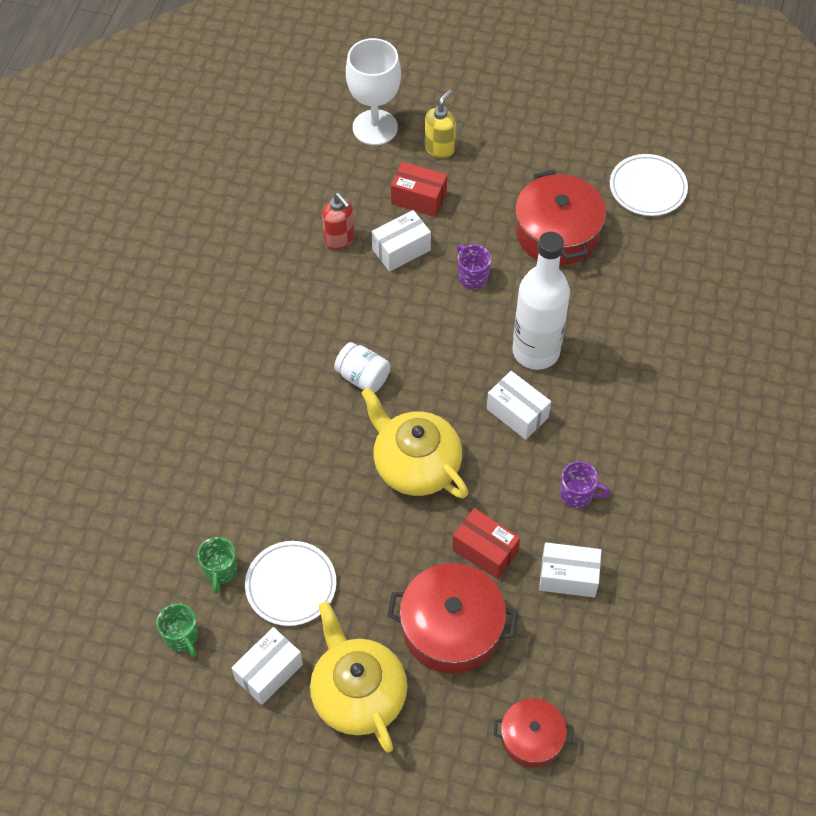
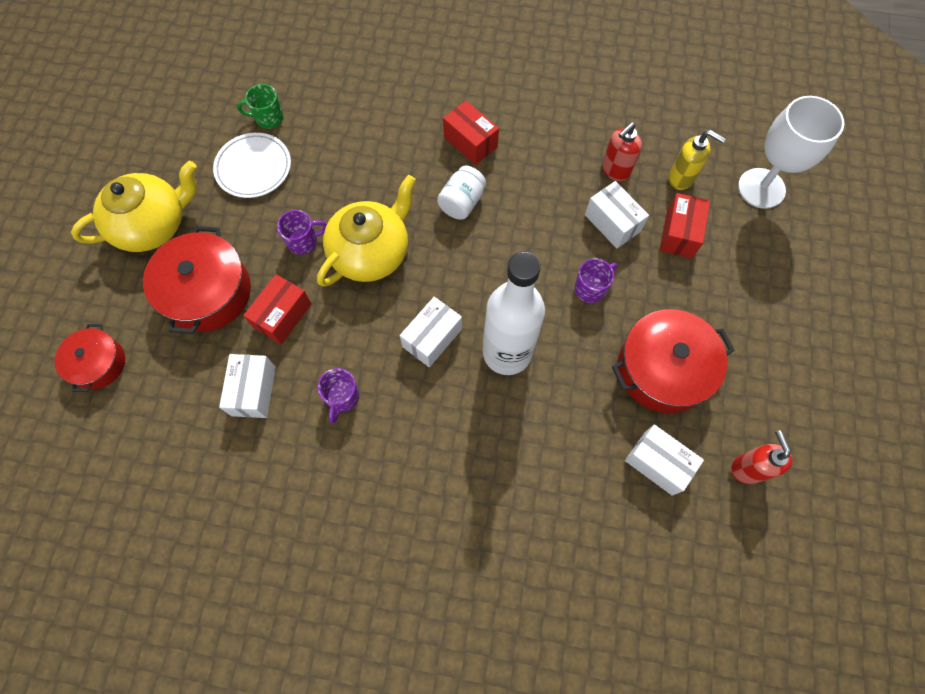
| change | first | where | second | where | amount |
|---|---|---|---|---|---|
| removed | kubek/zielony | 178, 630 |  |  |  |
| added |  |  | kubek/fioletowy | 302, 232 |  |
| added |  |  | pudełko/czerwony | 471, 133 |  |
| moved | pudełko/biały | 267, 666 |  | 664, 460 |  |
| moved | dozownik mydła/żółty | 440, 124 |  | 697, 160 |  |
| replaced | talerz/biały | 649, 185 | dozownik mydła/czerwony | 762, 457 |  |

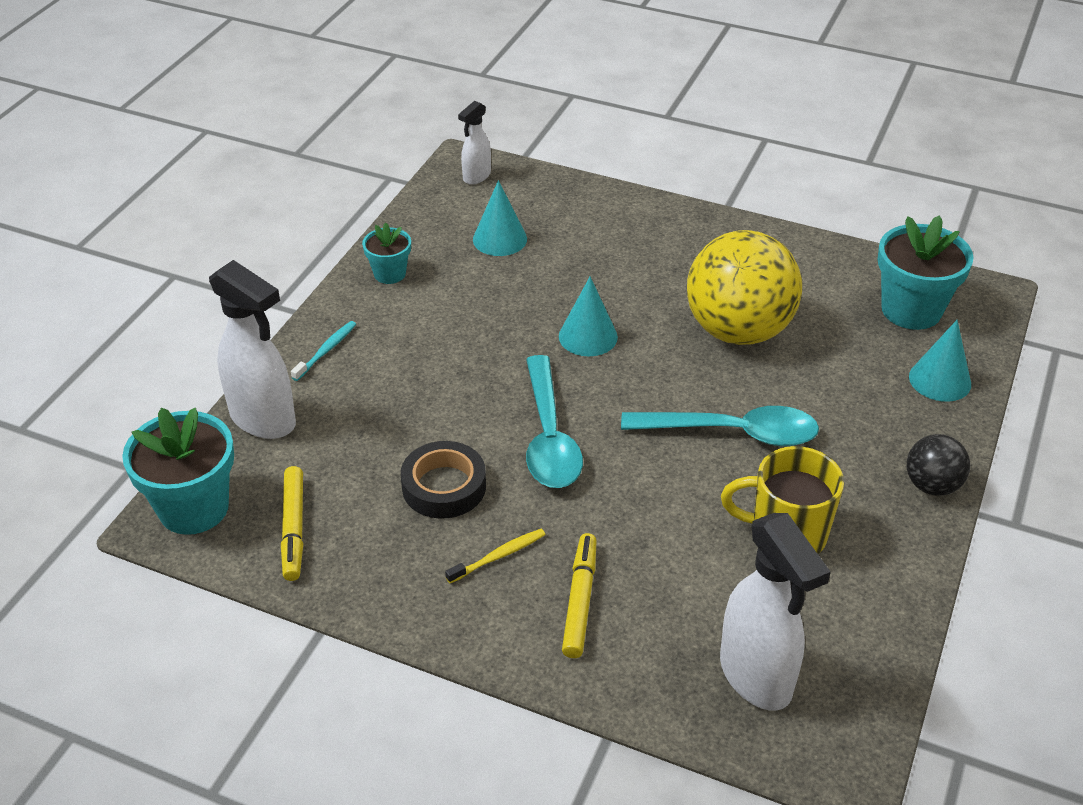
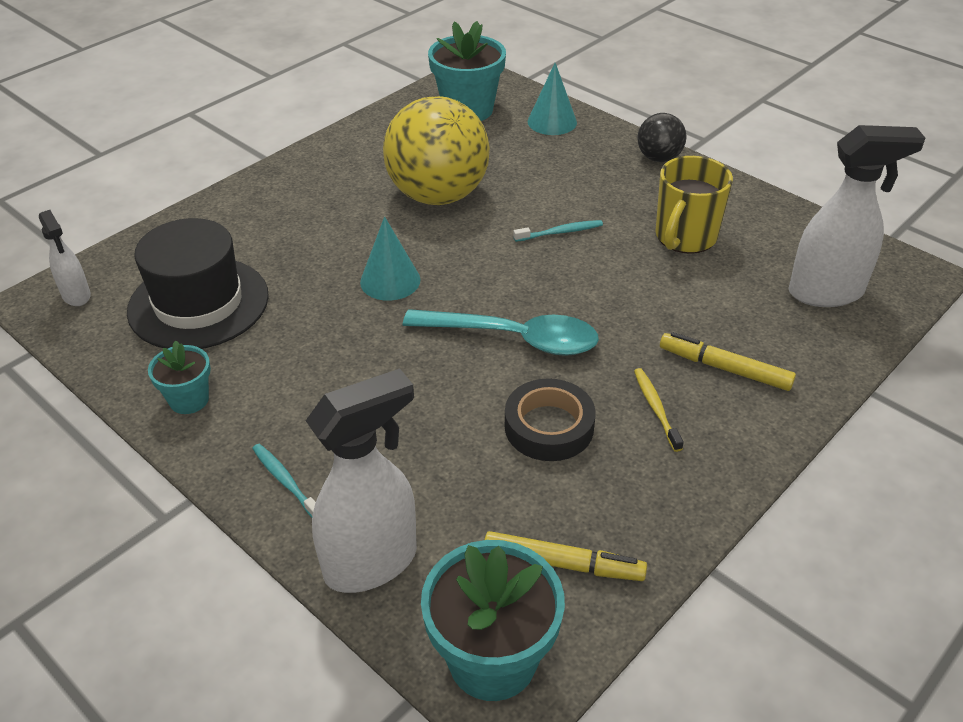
| change | first | where | second | where | amount |
|---|---|---|---|---|---|
| replaced | stożek/turkusowy | 500, 218 | kapelusz/czarny | 198, 283 |  |
| replaced | łyżka/turkusowy | 720, 426 | szczoteczka do zębów/turkusowy | 558, 231 |  |

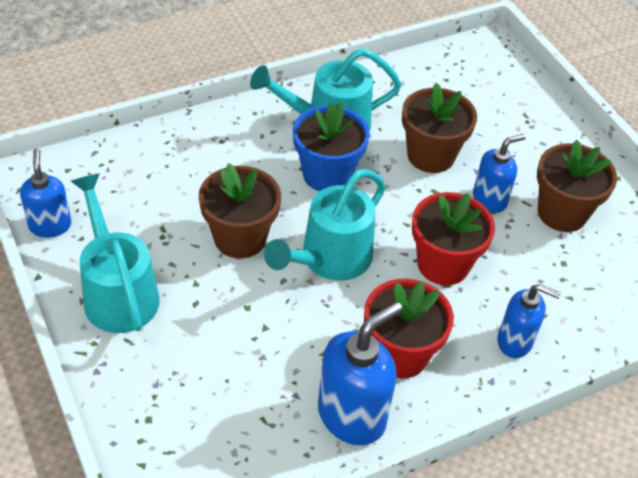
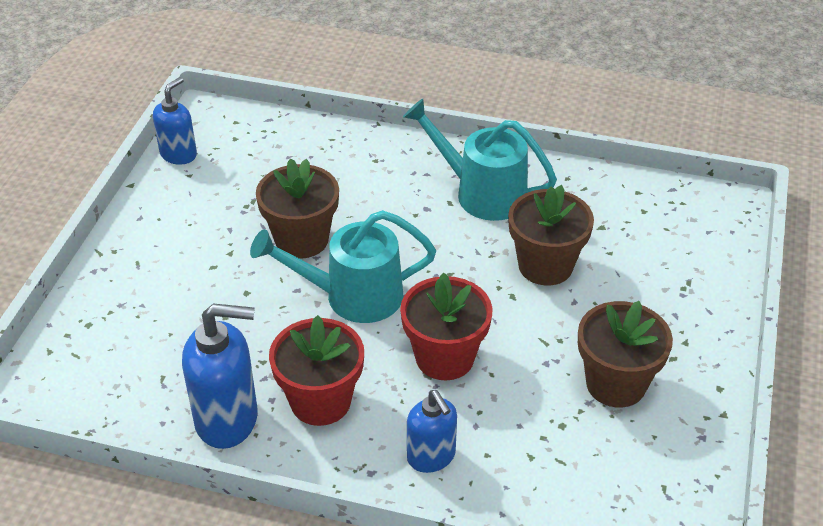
| change | first | where | second | where | amount |
|---|---|---|---|---|---|
| removed | konewka/turkusowy | 115, 253 |  |  |  |
| removed | doniczka/niebieski | 331, 146 |  |  |  |
| removed | dozownik mydła/niebieski | 499, 173 |  |  |  |

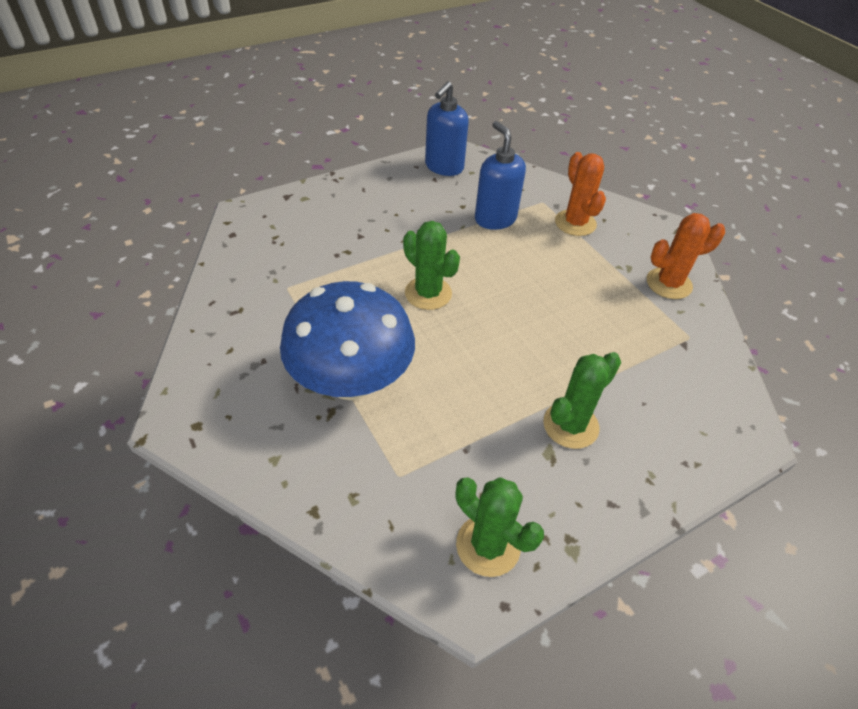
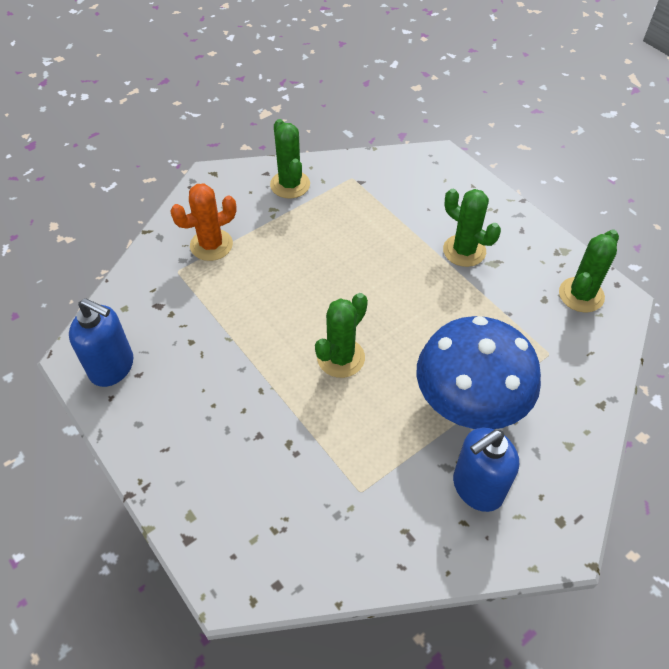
| change | first | where | second | where | amount |
|---|---|---|---|---|---|
| moved | dozownik mydła/niebieski | 500, 175 |  | 486, 469 |  |
| recoloured | kaktus/pomarańczowy | 686, 256 | kaktus/zielony | 290, 158 |  |

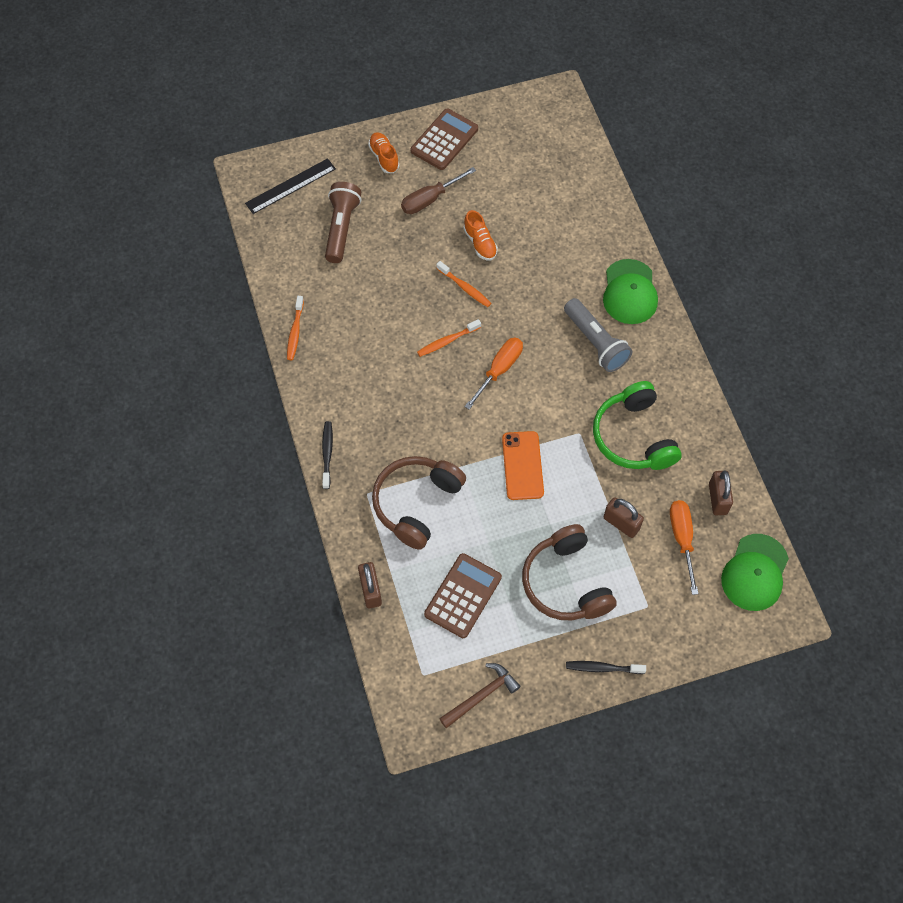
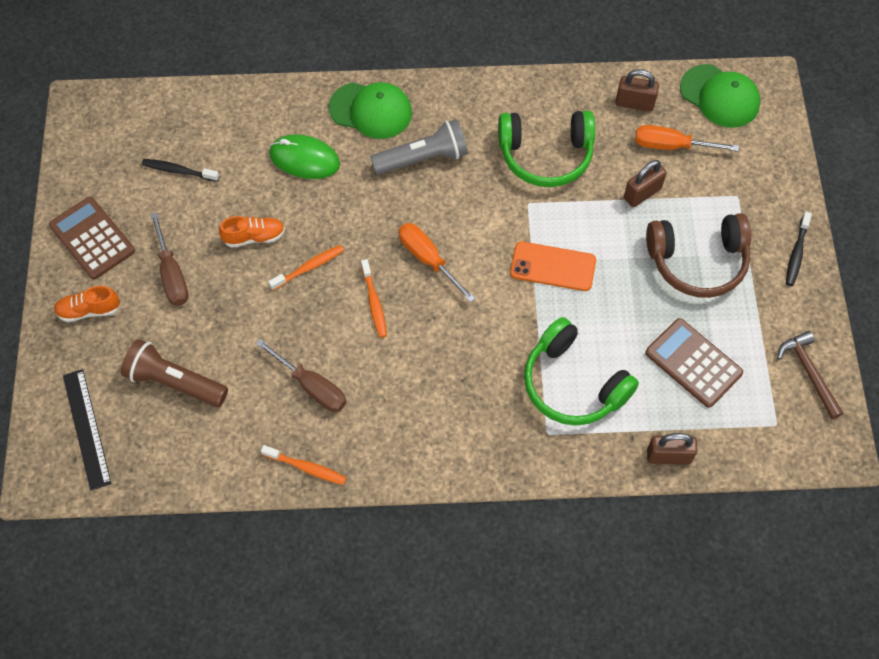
| change | first | where | second | where | amount |
|---|---|---|---|---|---|
| added |  |  | śrubokręt/brązowy | 301, 375 |  |
| added |  |  | myszka/zielony | 304, 156 |  |
| moved | szczoteczka do zębów/czarny | 327, 455 |  | 180, 170 |  |
| recoloured | słuchawki/brązowy | 419, 503 | słuchawki/zielony | 581, 371 |  |

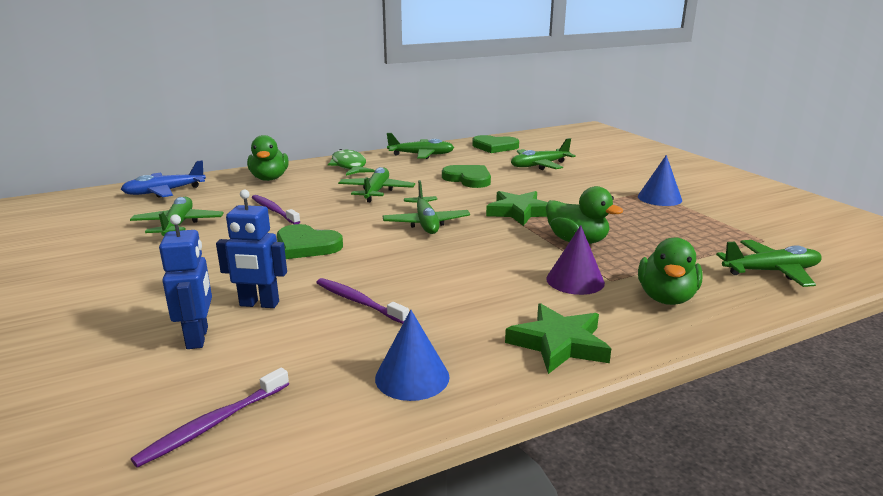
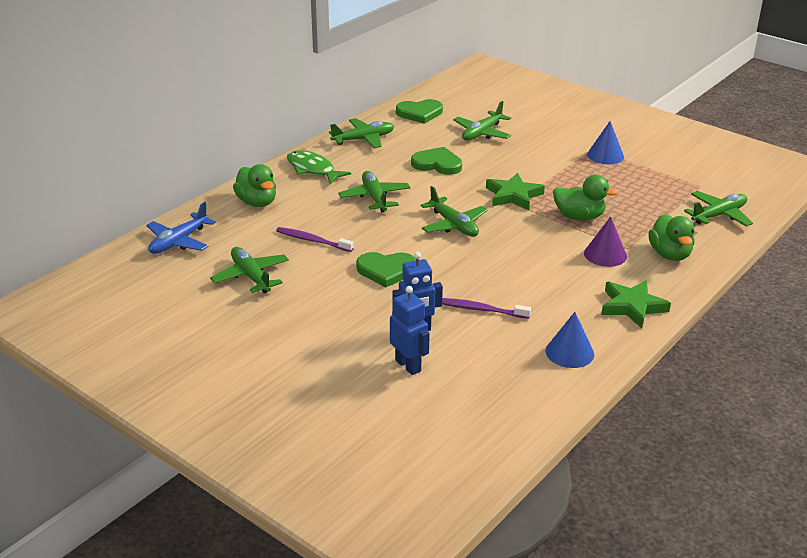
| change | first | where | second | where | amount |
|---|---|---|---|---|---|
| removed | szczoteczka do zębów/fioletowy | 210, 418 |  |  |  |

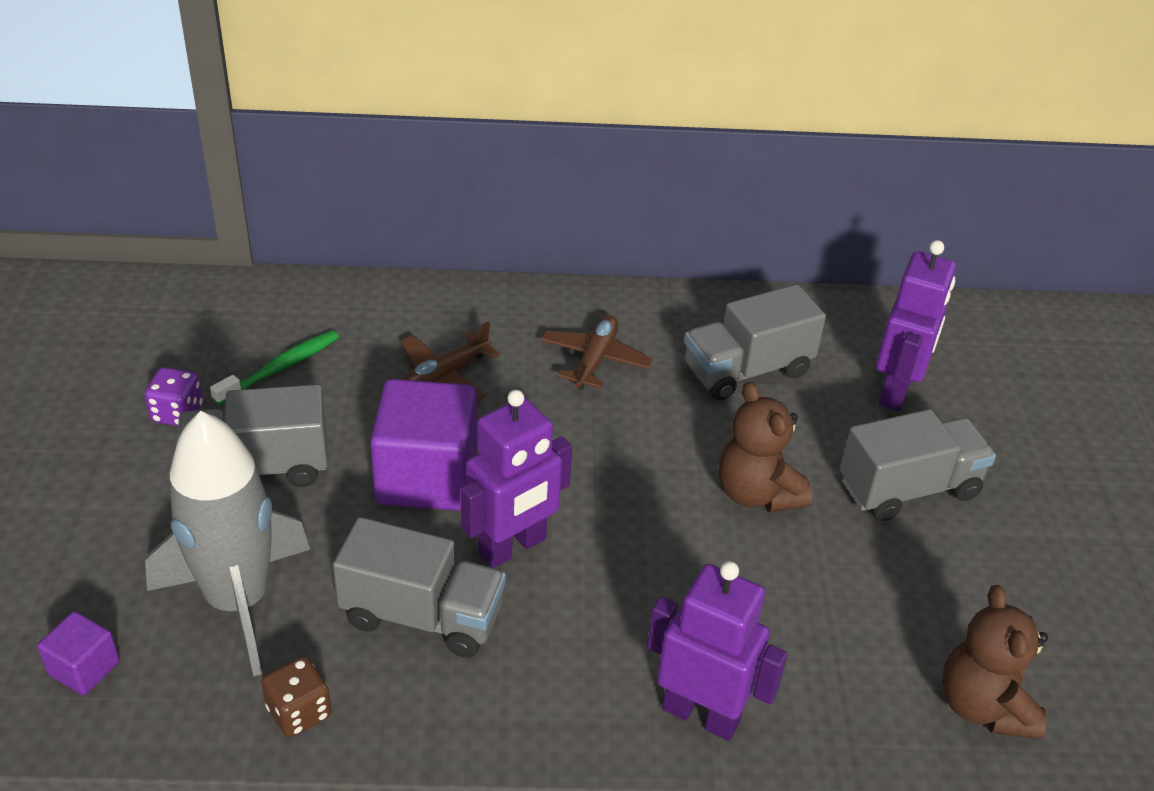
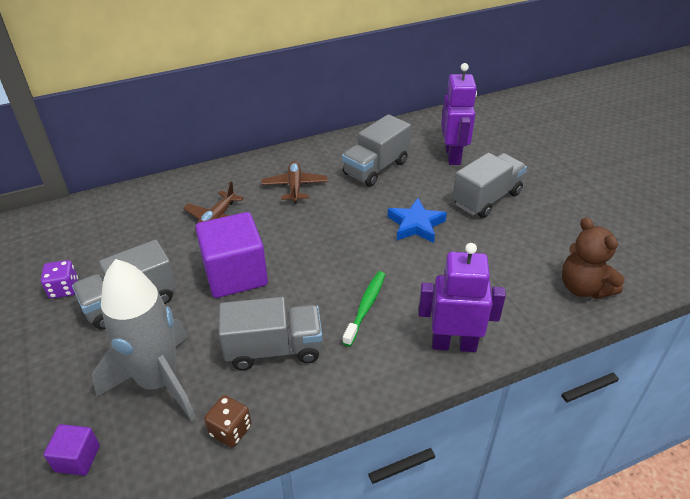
| change | first | where | second | where | amount |
|---|---|---|---|---|---|
| removed | robot/fioletowy | 516, 479 |  |  |  |
| moved | szczoteczka do zębów/zielony | 274, 367 |  | 364, 308 |  |
| replaced | miś/brązowy | 765, 447 | gwiazda/niebieski | 417, 220 |  |

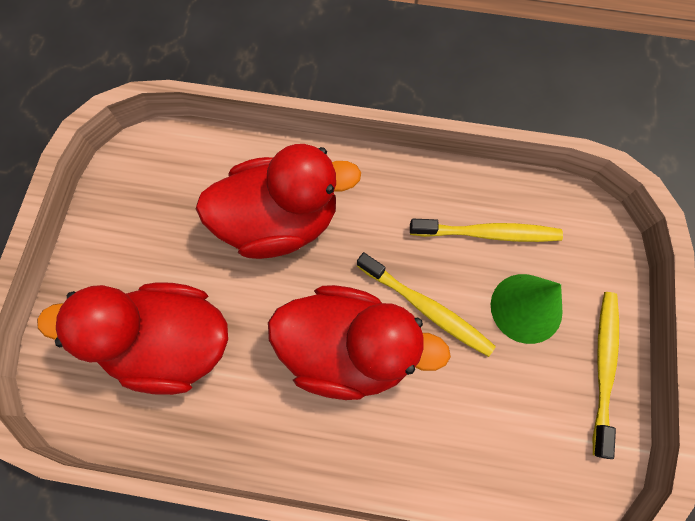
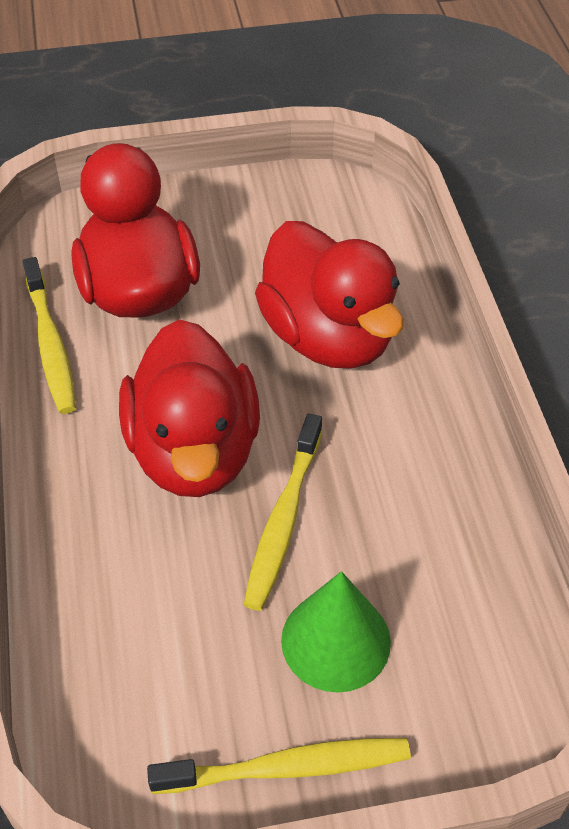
| change | first | where | second | where | amount |
|---|---|---|---|---|---|
| moved | szczoteczka do zębów/żółty | 486, 230 |  | 49, 335 |  |

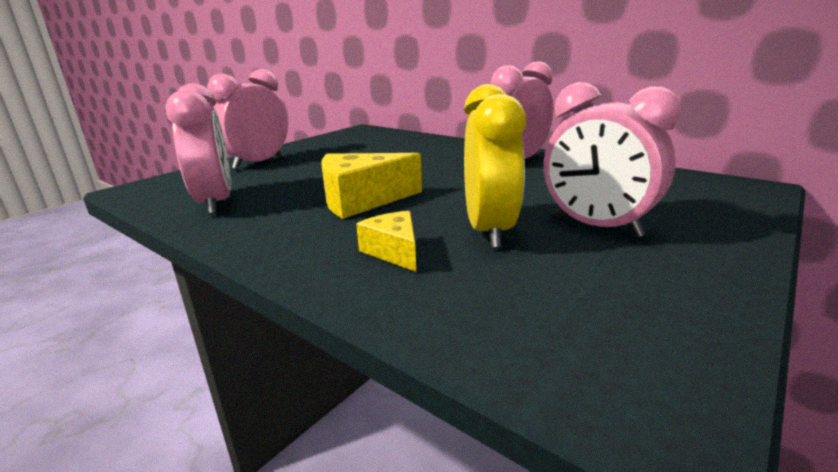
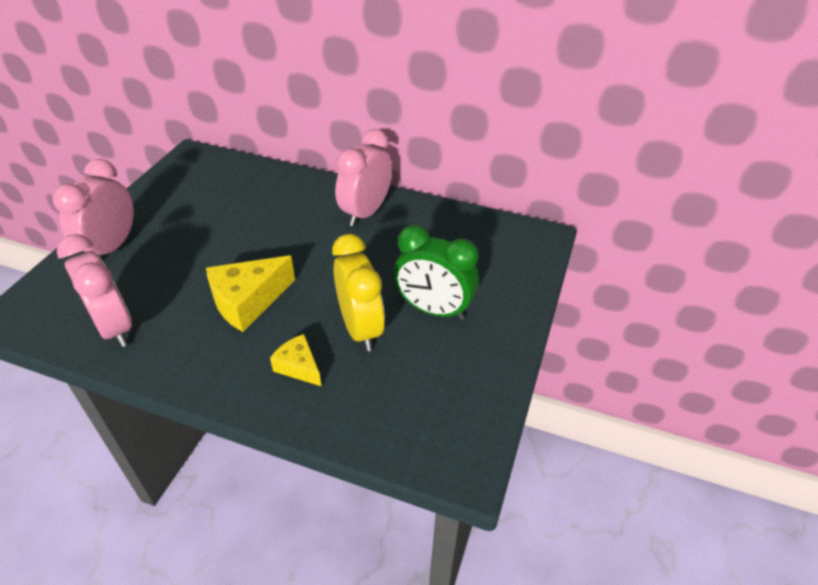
| change | first | where | second | where | amount |
|---|---|---|---|---|---|
| recoloured | budzik/różowy | 612, 160 | budzik/zielony | 436, 272 |  |

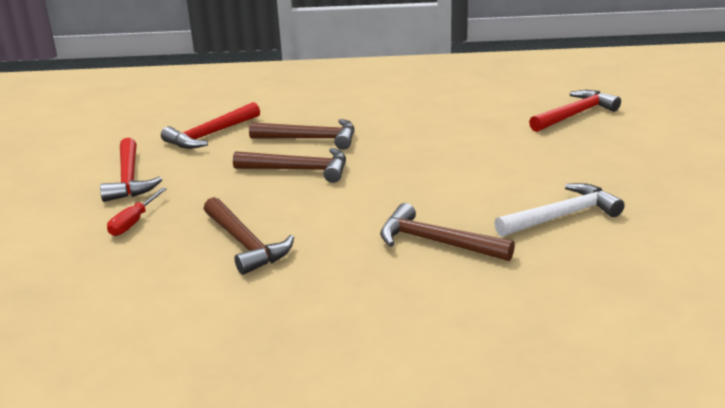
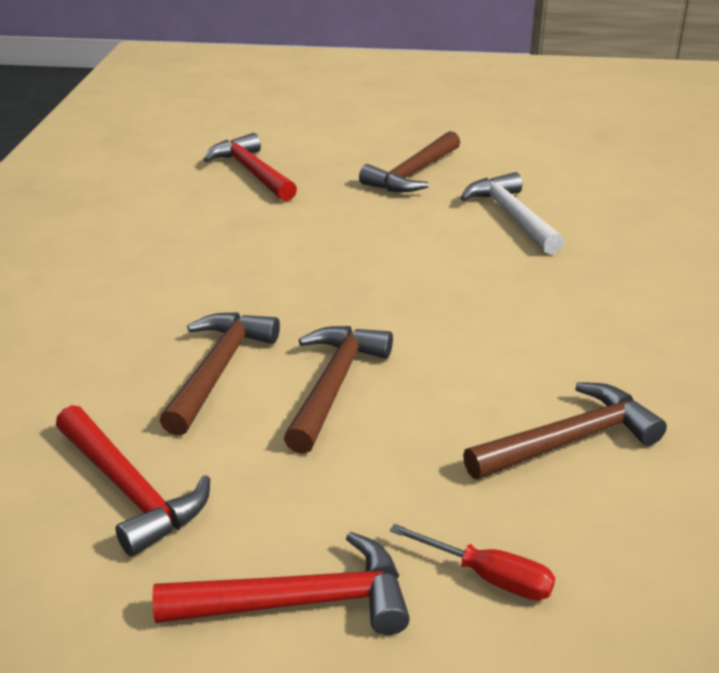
| change | first | where | second | where | amount |
|---|---|---|---|---|---|
| moved | młotek/brązowy | 447, 232 |  | 409, 161 |  |

